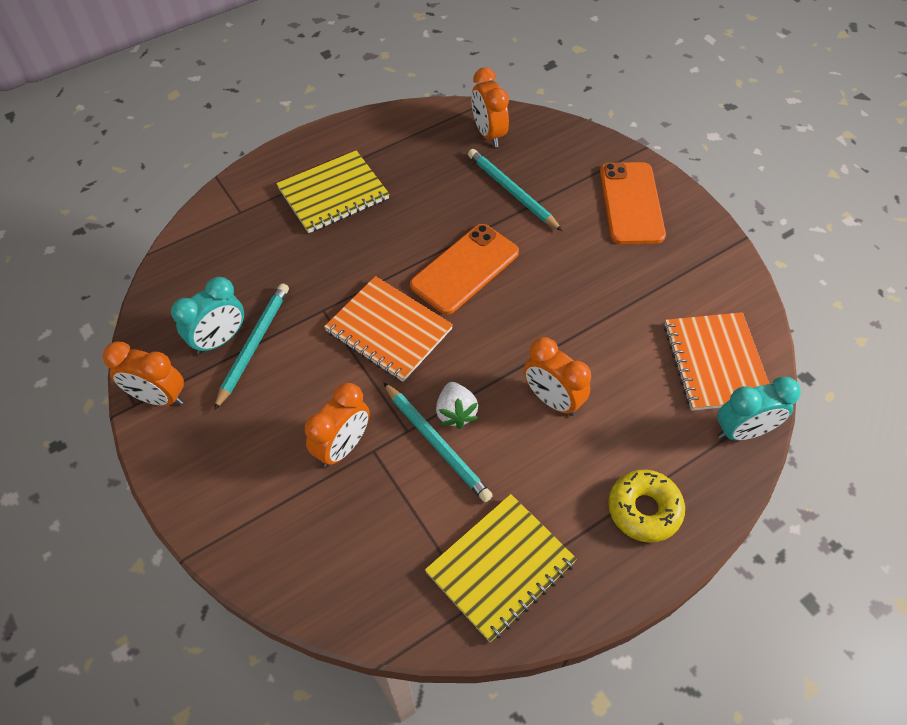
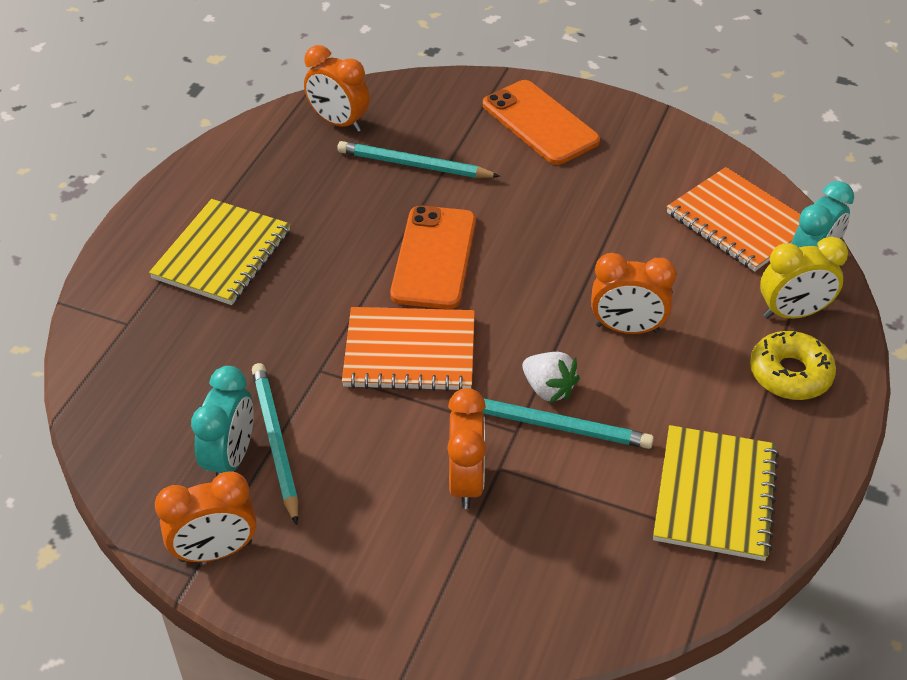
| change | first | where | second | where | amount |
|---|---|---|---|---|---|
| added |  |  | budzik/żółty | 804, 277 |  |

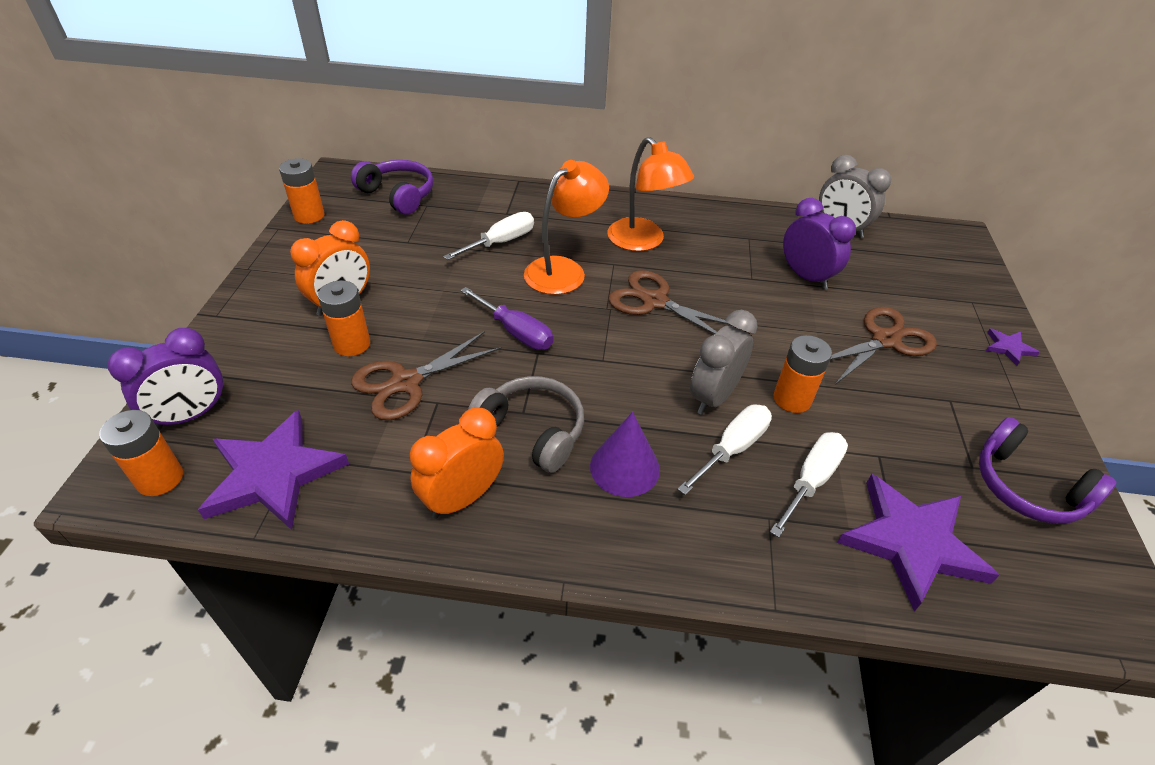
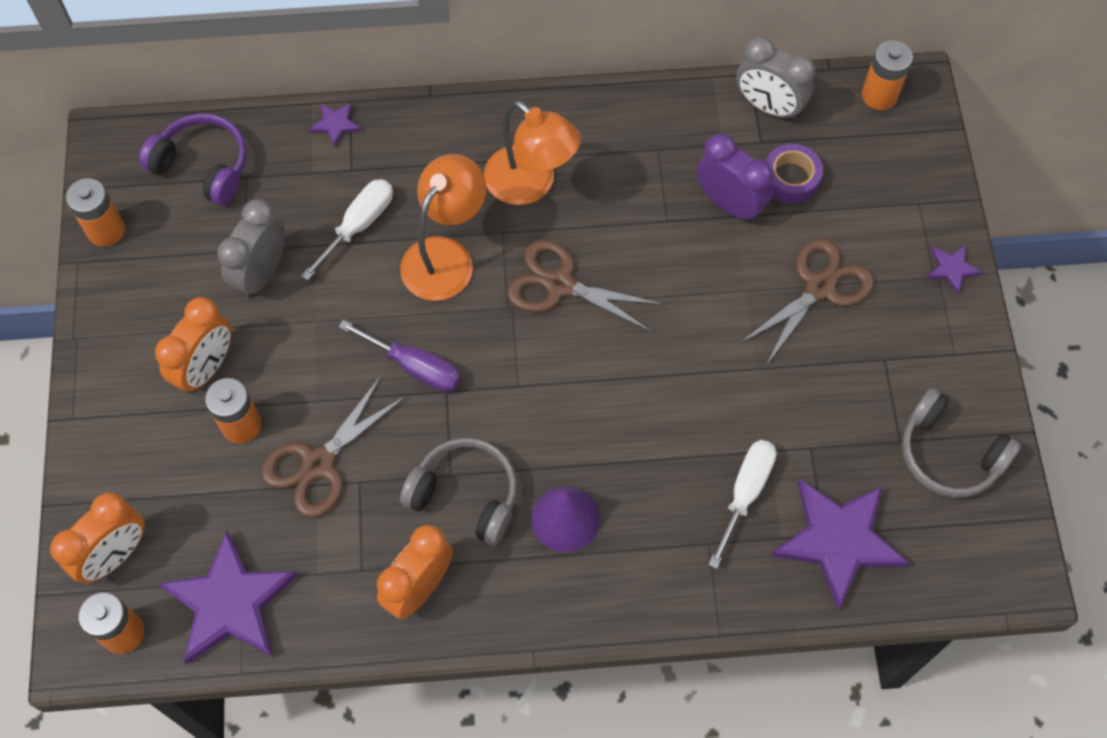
| change | first | where | second | where | amount |
|---|---|---|---|---|---|
| removed | śrubokręt/biały | 724, 450 |  |  |  |
| added |  |  | gwiazda/fioletowy | 335, 125 |  |
| added |  |  | taśma klejąca/fioletowy | 794, 174 |  |
| moved | budzik/szary | 724, 362 |  | 251, 248 |  |
| moved | bateria/pomarańczowy | 803, 374 |  | 887, 75 |  |
| recoloured | budzik/fioletowy | 166, 379 | budzik/pomarańczowy | 97, 538 |  |
| recoloured | słuchawki/fioletowy | 1048, 470 | słuchawki/szary | 961, 443 |  |

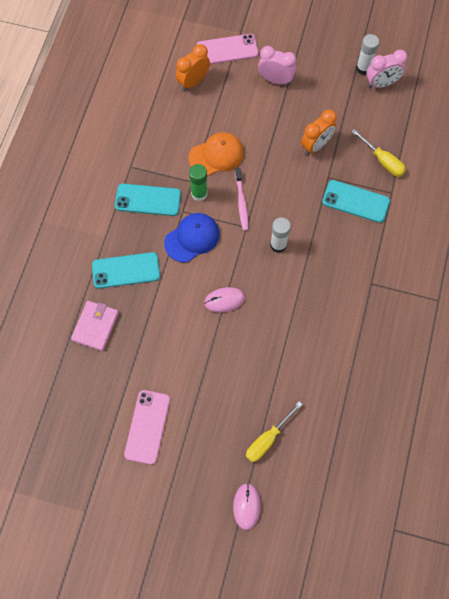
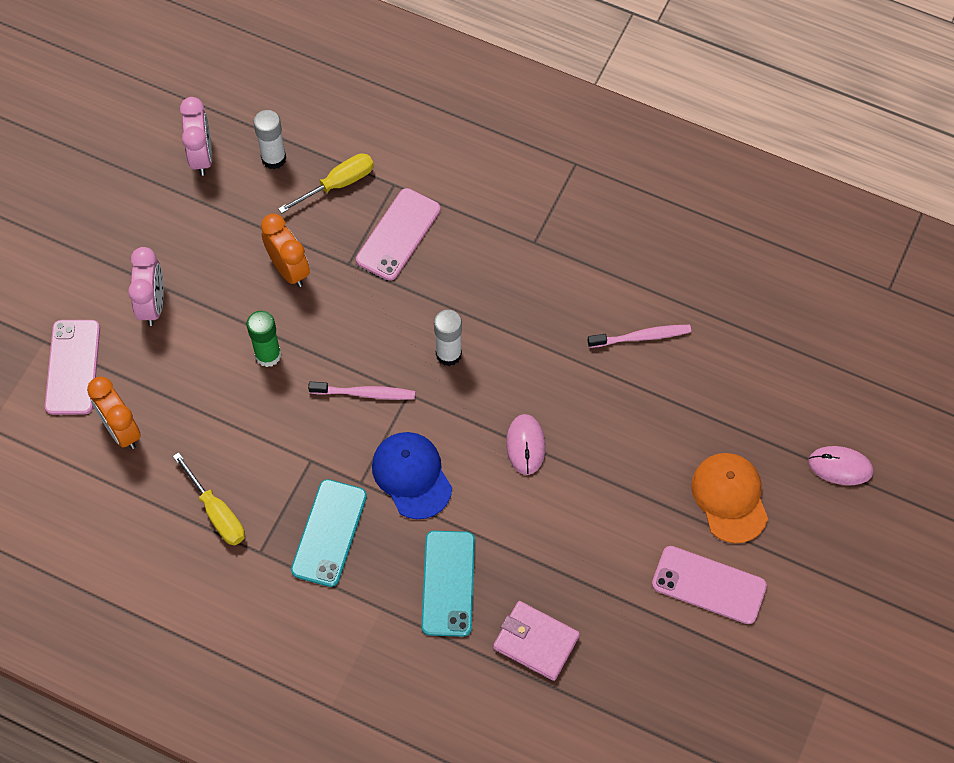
| change | first | where | second | where | amount |
|---|---|---|---|---|---|
| added |  |  | szczoteczka do zębów/różowy | 639, 336 |  |
| moved | czapka/pomarańczowy | 216, 154 |  | 729, 498 |  |
| moved | klej w sztyfcie/zielony | 198, 182 |  | 264, 339 |  |
| moved | śrubokręt/żółty | 274, 431 |  | 209, 498 |  |
| moved | klej w sztyfcie/biały | 367, 54 |  | 270, 139 |  |
| recoloured | telefon/turkusowy | 356, 201 | telefon/różowy | 398, 234 |  |
| turned | budzik/różowy | 277, 65 |  | 145, 286 | 150 degrees clockwise |

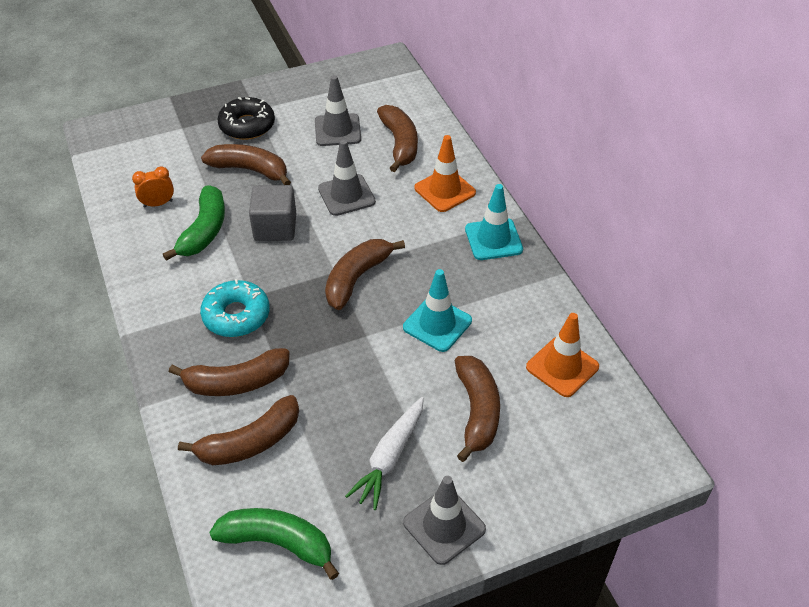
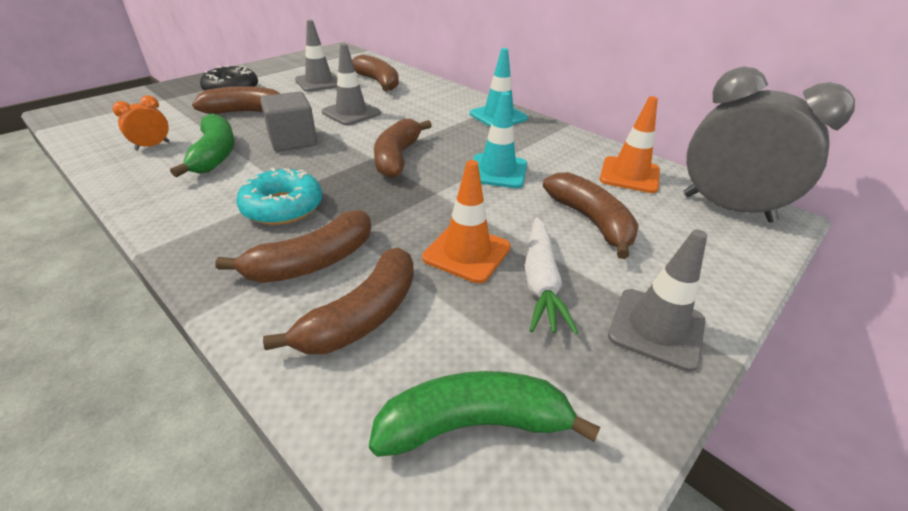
| change | first | where | second | where | amount |
|---|---|---|---|---|---|
| added |  |  | budzik/szary | 769, 144 |  |
| moved | pachołek/pomarańczowy | 445, 173 |  | 466, 221 |  |

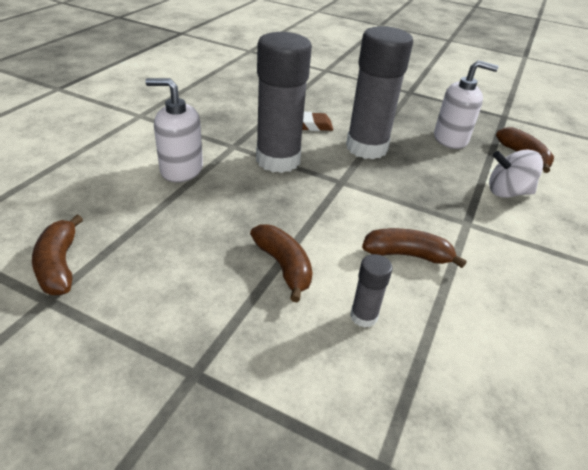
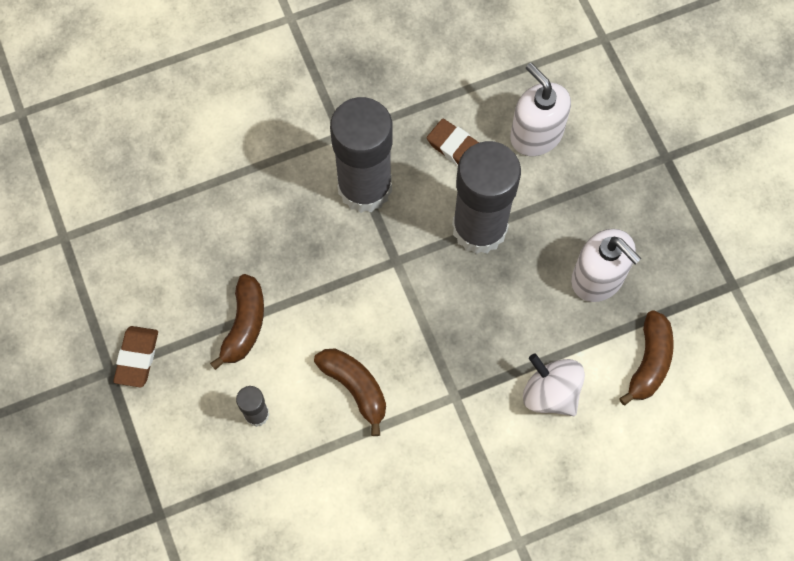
| change | first | where | second | where | amount |
|---|---|---|---|---|---|
| removed | banan/brązowy | 57, 255 |  |  |  |
| added |  |  | gumka do mazania/brązowy | 135, 356 |  |
| moved | dozownik mydła/biały | 174, 130 |  | 540, 109 |  |

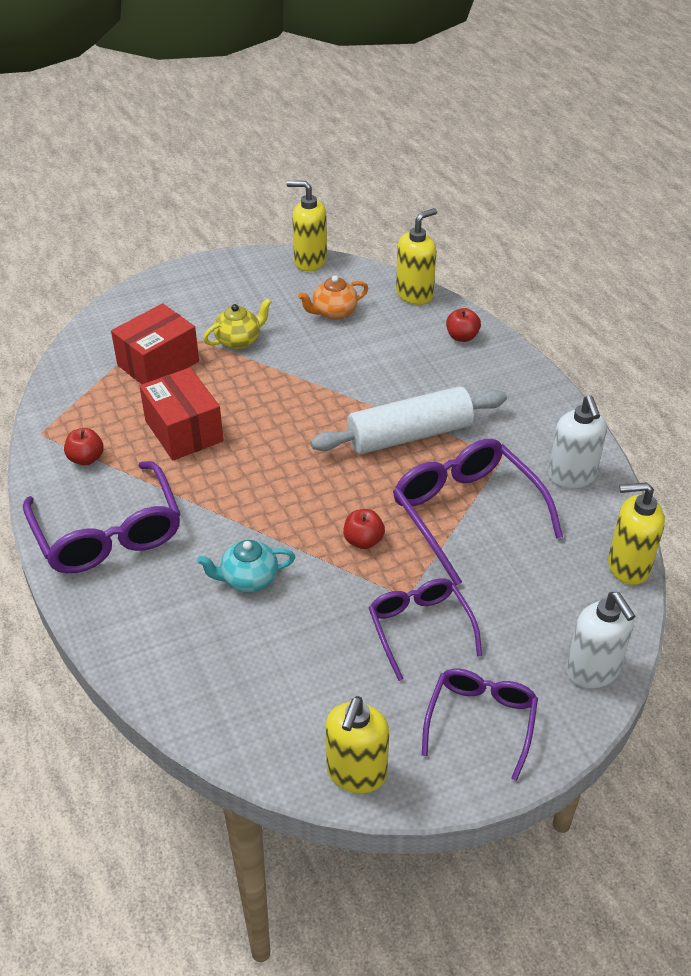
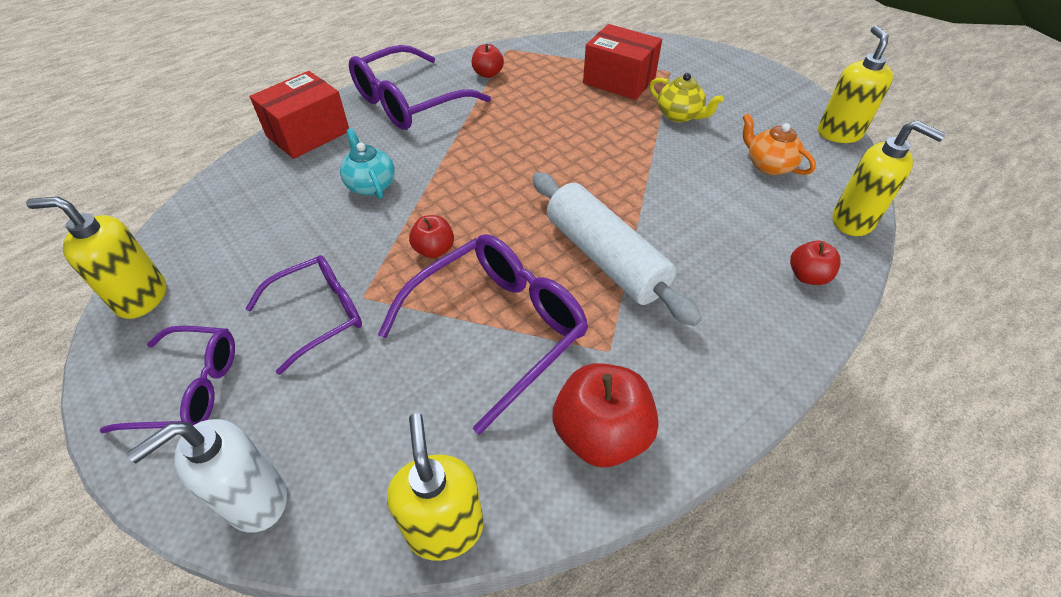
| change | first | where | second | where | amount |
|---|---|---|---|---|---|
| moved | pudełko/czerwony | 181, 413 |  | 299, 115 |  |
| replaced | dozownik mydła/biały | 577, 442 | jabłko/czerwony | 605, 415 |  |

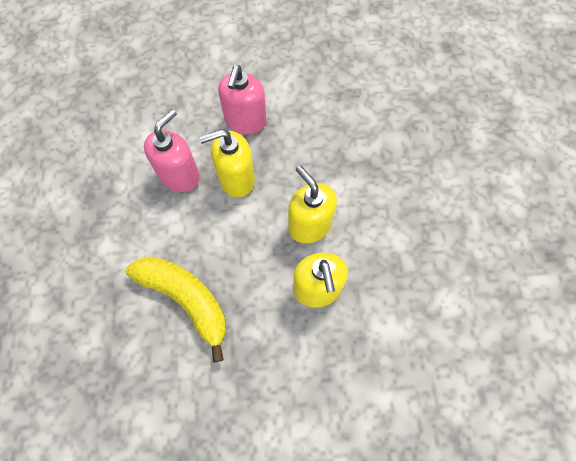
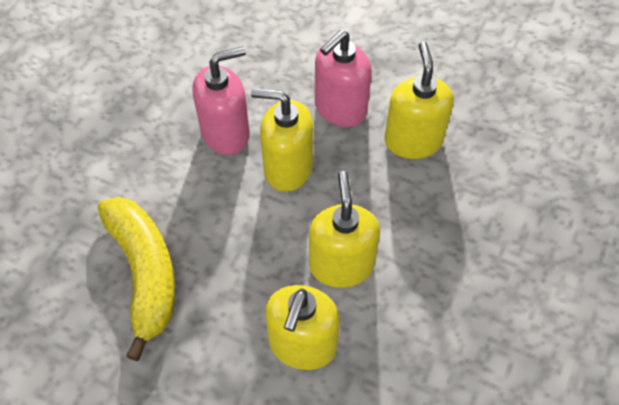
| change | first | where | second | where | amount |
|---|---|---|---|---|---|
| added |  |  | dozownik mydła/żółty | 419, 100 |  |

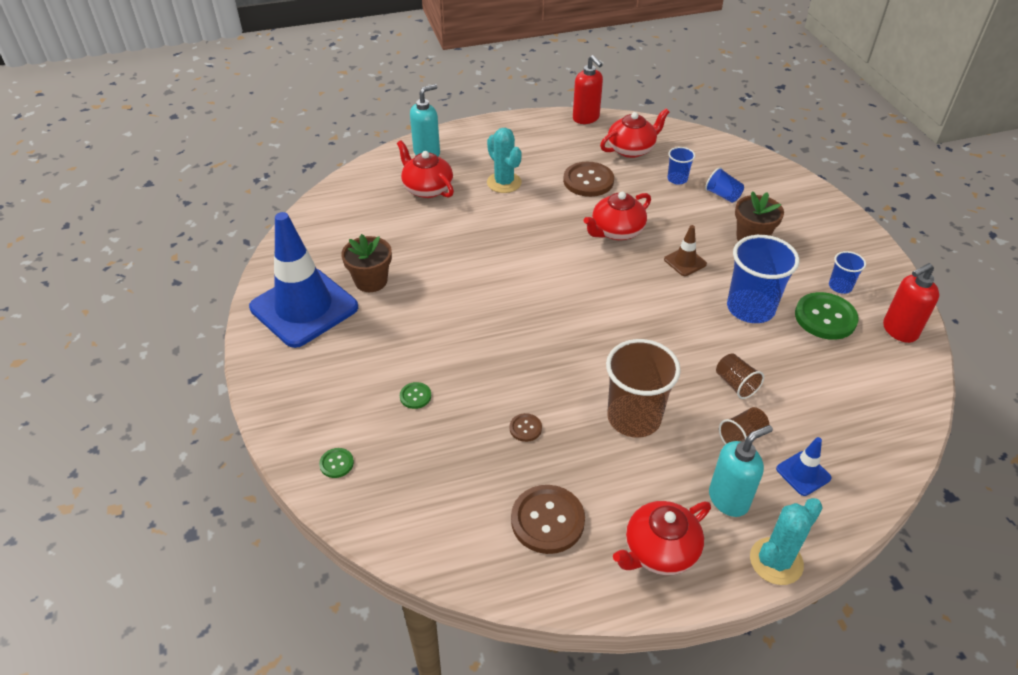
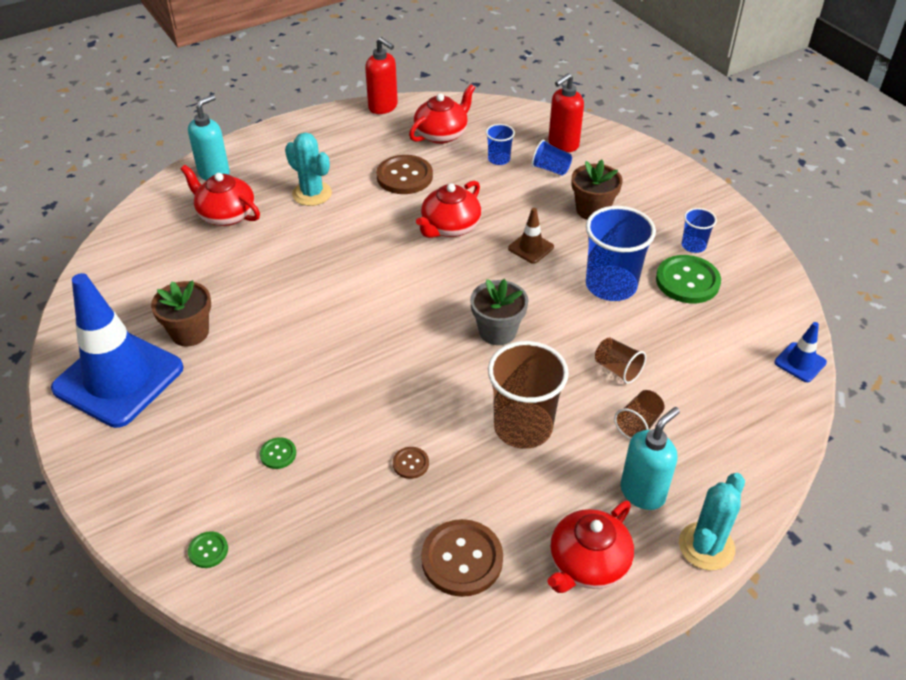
| change | first | where | second | where | amount |
|---|---|---|---|---|---|
| added |  |  | doniczka/szary | 499, 312 |  |
| moved | pachołek/niebieski | 804, 466 |  | 800, 352 |  |
| moved | dozownik mydła/czerwony | 911, 303 |  | 566, 112 |  |

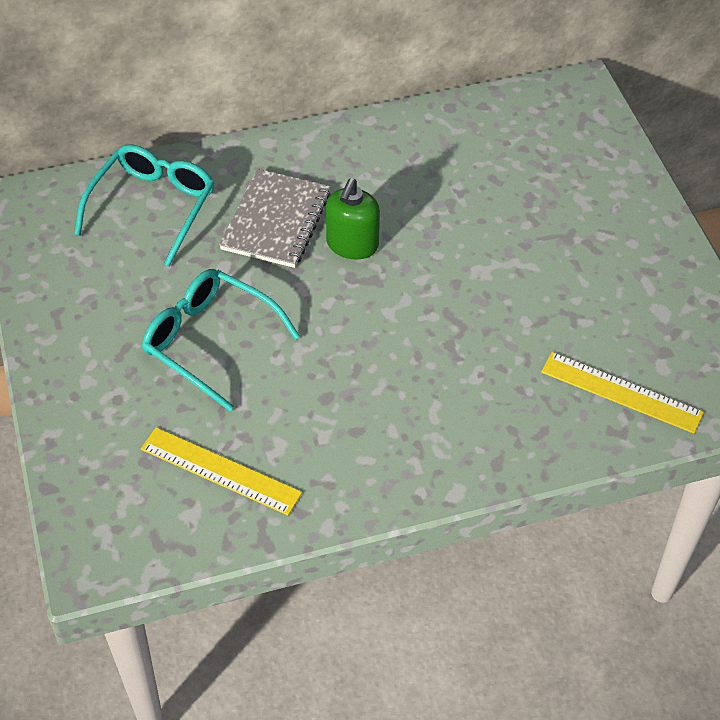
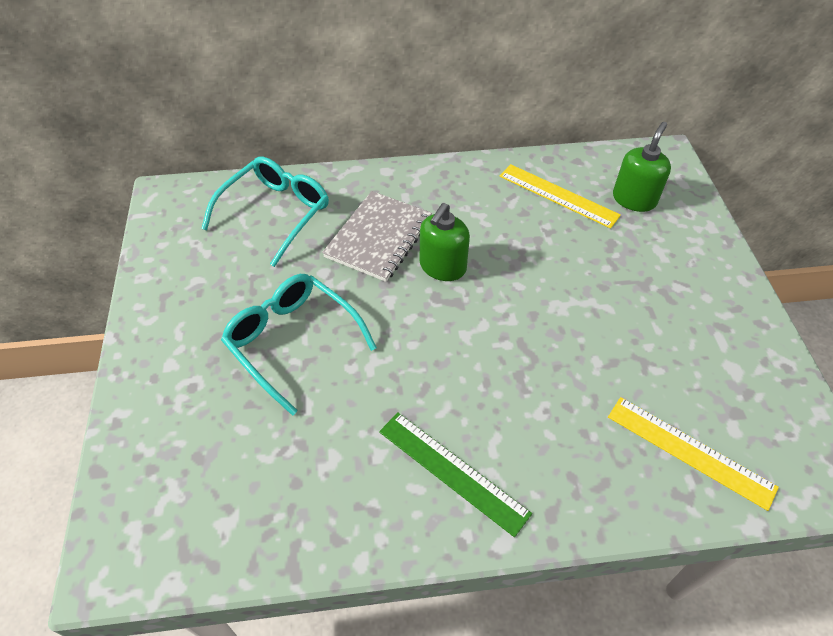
| change | first | where | second | where | amount |
|---|---|---|---|---|---|
| added |  |  | linijka/zielony | 455, 474 |  |
| added |  |  | dozownik mydła/zielony | 642, 167 |  |
| moved | linijka/żółty | 221, 471 |  | 560, 196 |  |

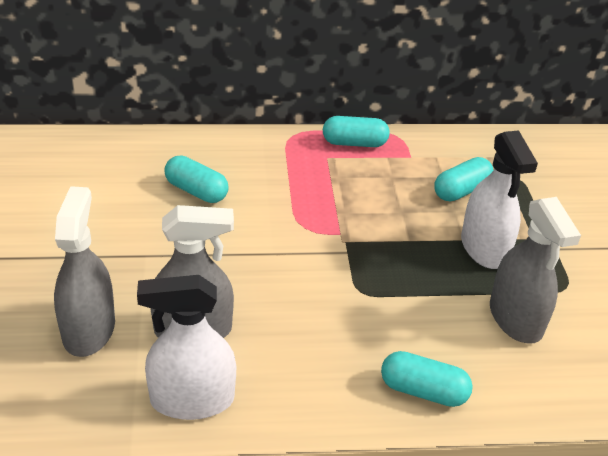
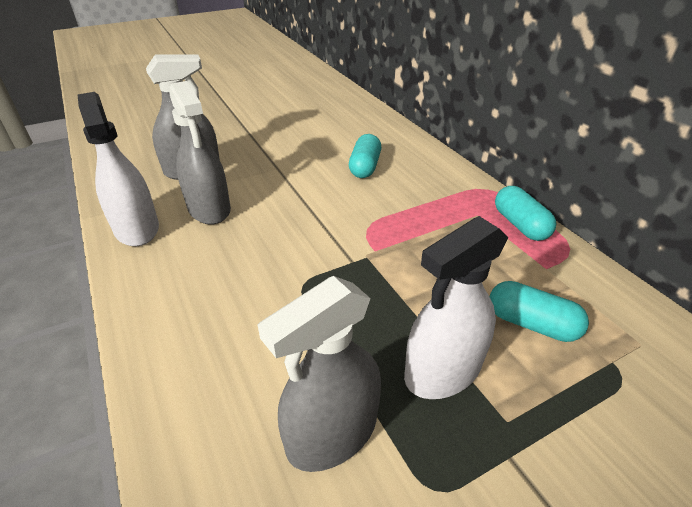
| change | first | where | second | where | amount |
|---|---|---|---|---|---|
| removed | kapsułka/turkusowy | 427, 379 |  |  |  |

